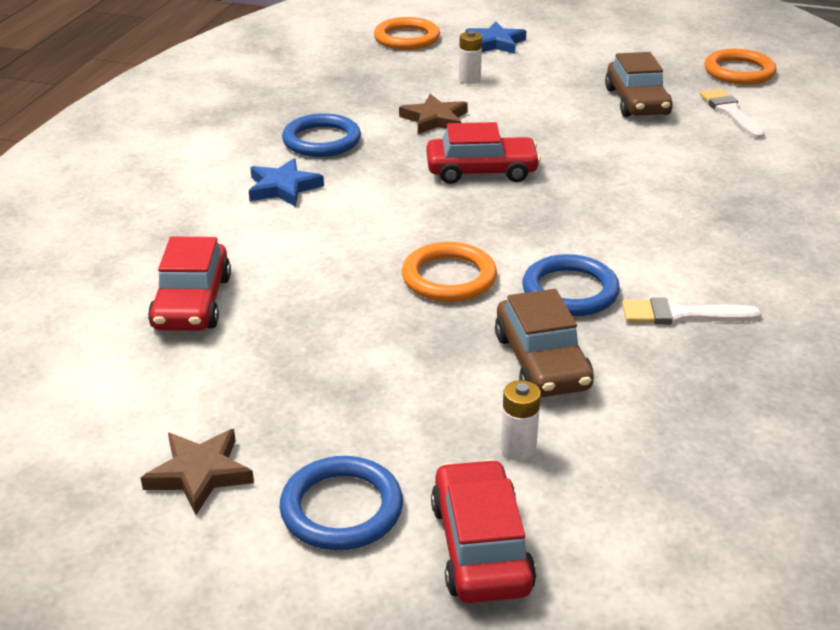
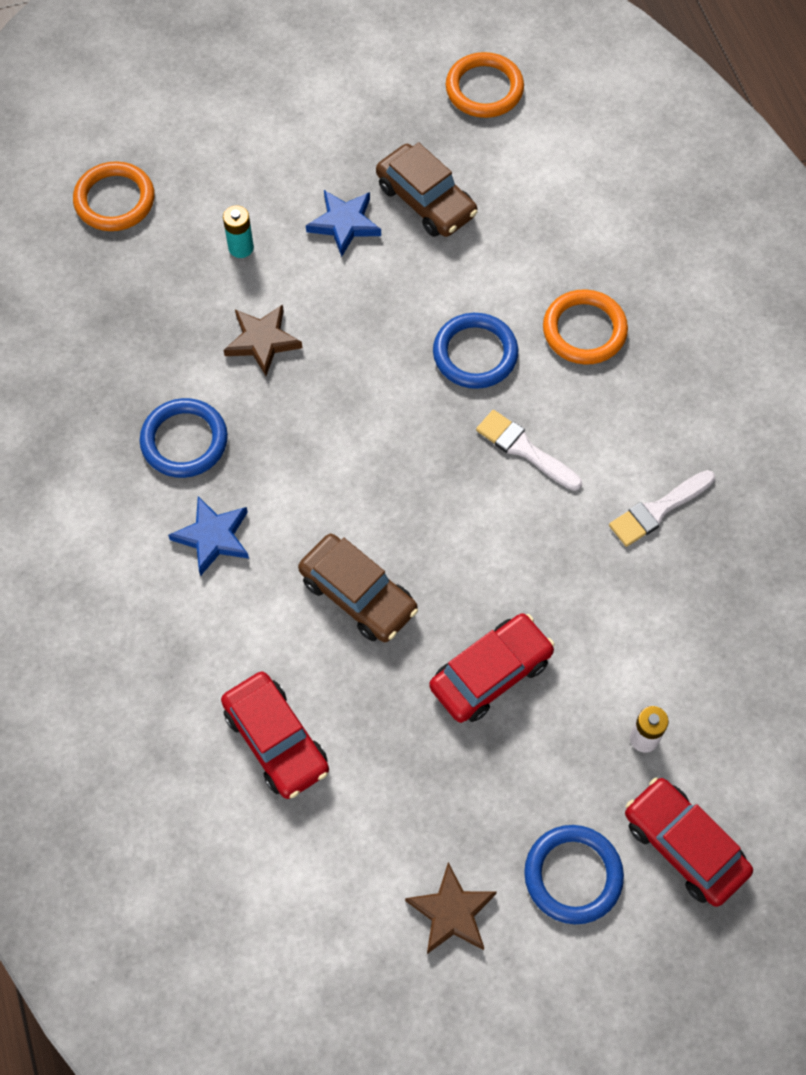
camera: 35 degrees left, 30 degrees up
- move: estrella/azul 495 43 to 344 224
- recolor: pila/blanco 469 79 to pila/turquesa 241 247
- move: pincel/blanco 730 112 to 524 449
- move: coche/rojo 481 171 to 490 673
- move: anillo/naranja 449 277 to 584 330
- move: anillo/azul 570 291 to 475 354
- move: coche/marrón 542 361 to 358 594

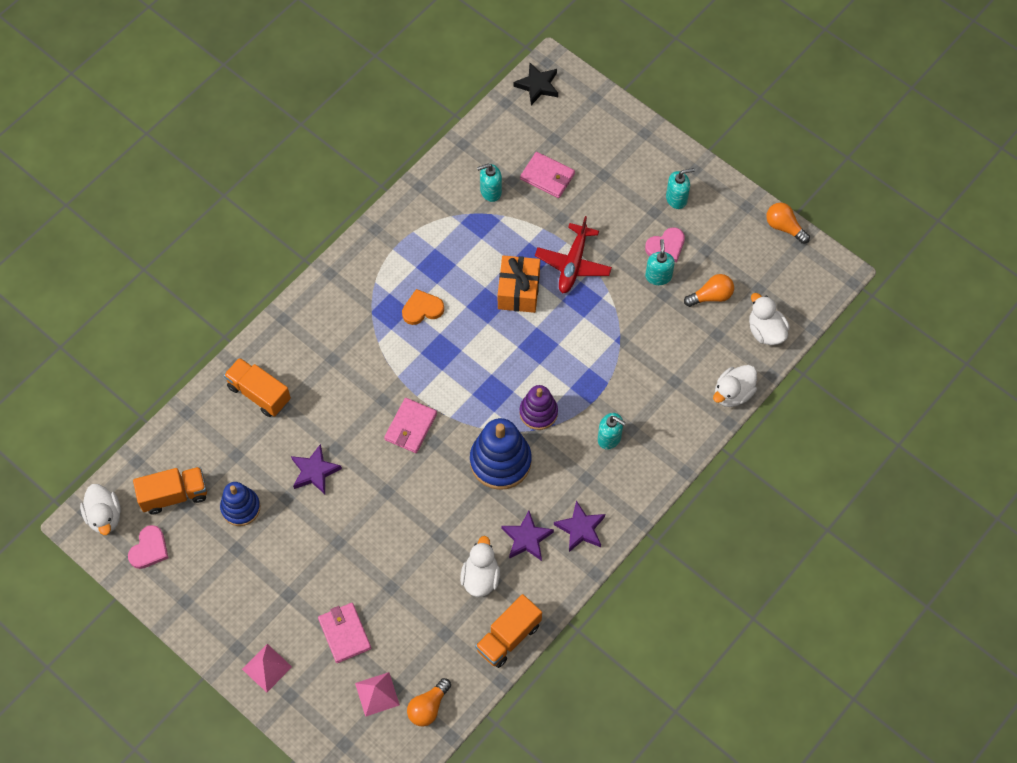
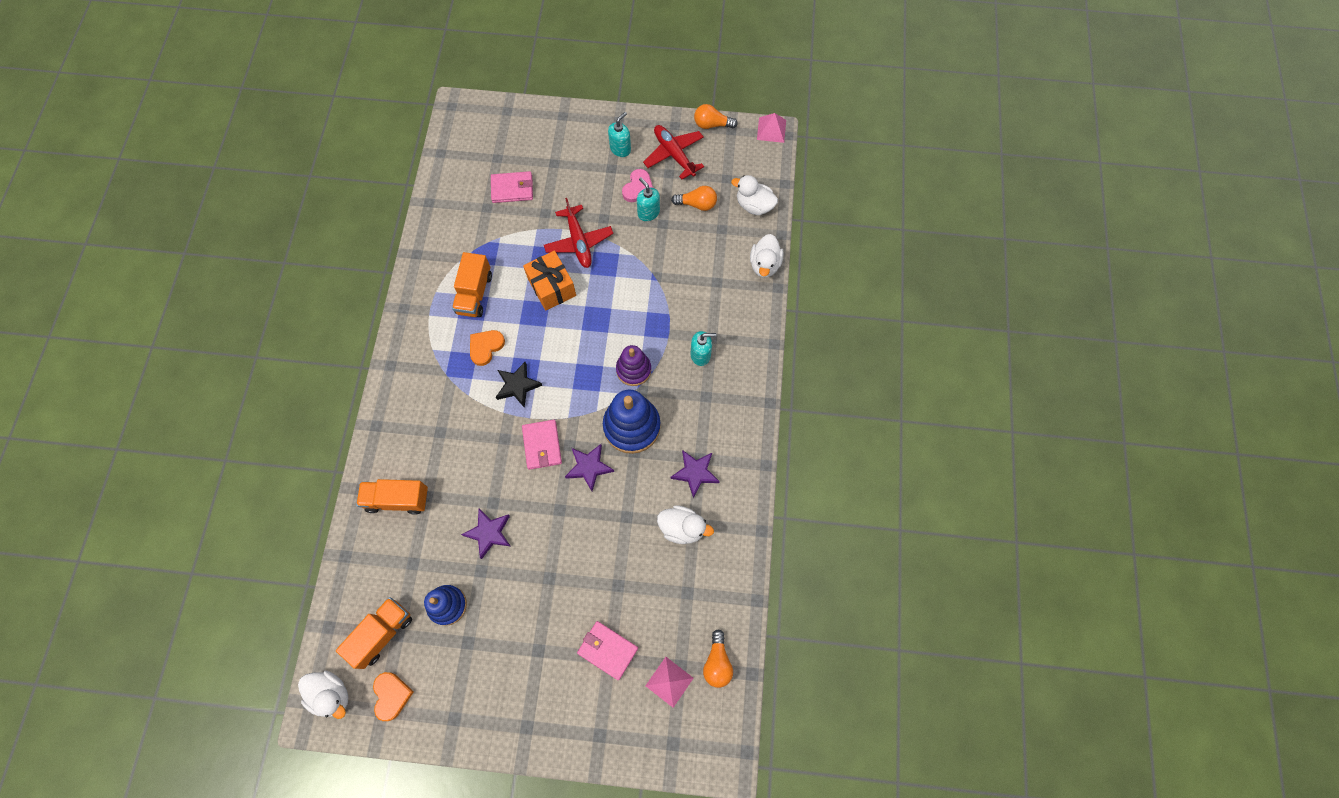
camera: 35 degrees left, 5 degrees up
- move: estrella/negro 537 85 to 517 385
- delete: dispensador de jabón/turquesa 490 191
- rotate: bombilla/naranja 711 296 = 697 204 60 degrees clockwise
- move: estrella/morado 580 528 to 589 467
- recolor: corazón/rosa 149 549 to corazón/naranja 391 695
- rotate: pato/blanco 480 577 = 682 528 135 degrees clockwise
- move: camión/naranja 508 637 to 474 293
- move: pirámide/rosa 266 668 to 771 130
- insert: avión/rojo 674 154

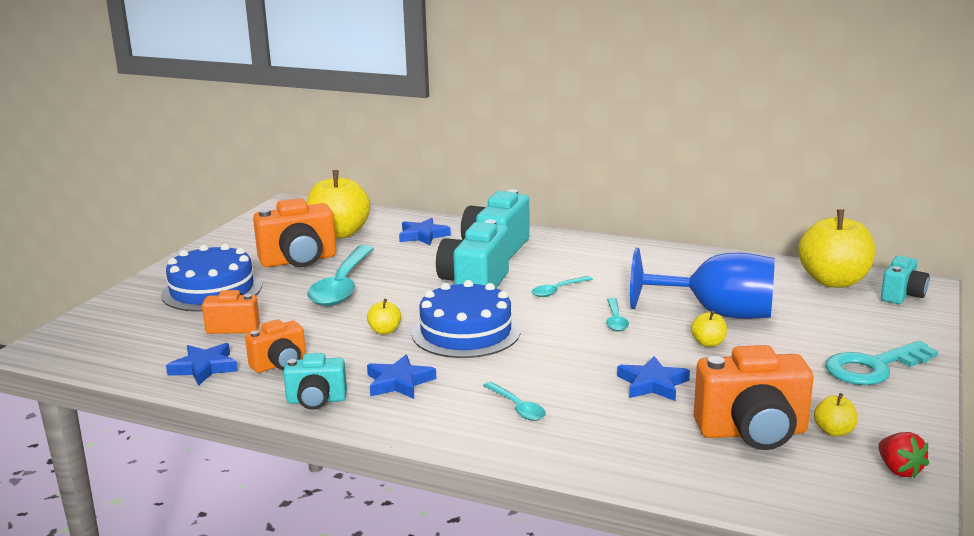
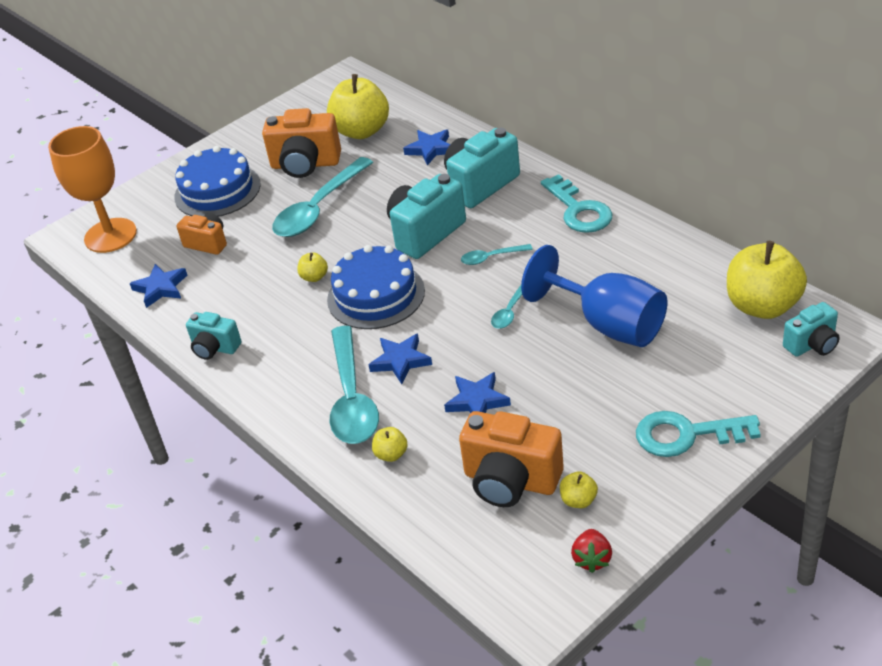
camera: 30 degrees right, 20 degrees up
- move: manzana/amarillo 708 343 to 391 454
- delete: cámara/naranja 280 364
- move: estrella/azul 399 382 to 400 361
- resize: cuchara/turquesa 517 407 = 352 398 x2.15
- insert: copa/naranja 110 235
- insert: llave/turquesa 578 210

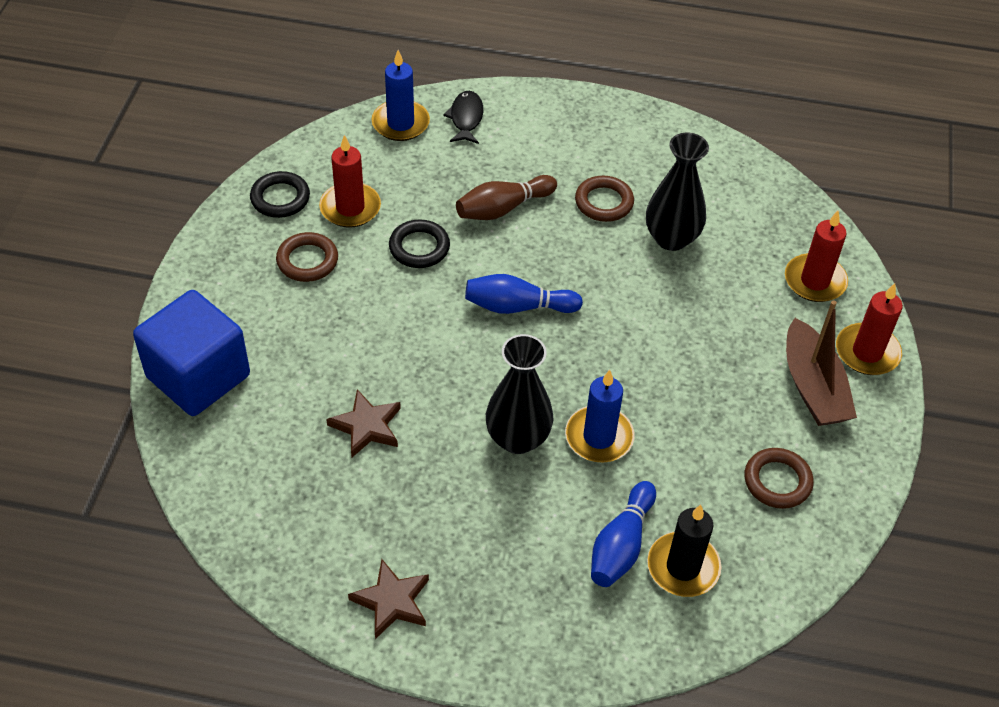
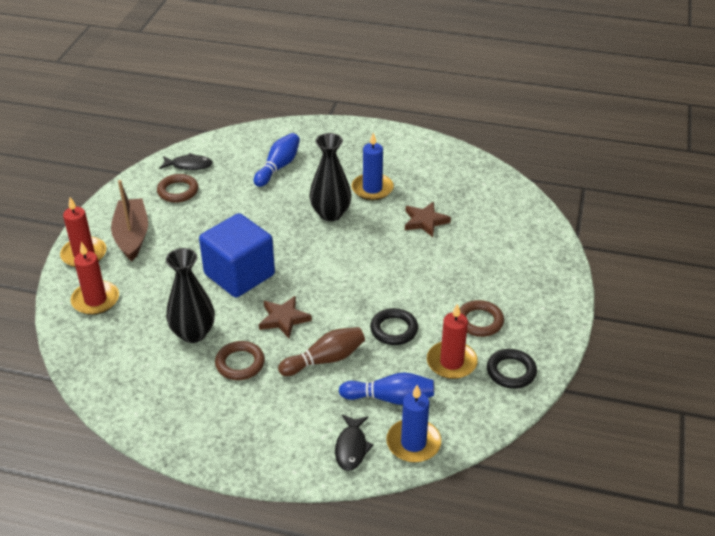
camera: 175 degrees left, 10 degrees down
- move: bolo/azul 518 307 to 390 398
- move: cubo/azul 198 376 to 239 275
- move: vela/azul 599 437 to 372 189
- delete: vela/negro 683 567
- move: estrella/marrón 392 601 to 283 319
- insert: pez/negro 189 165

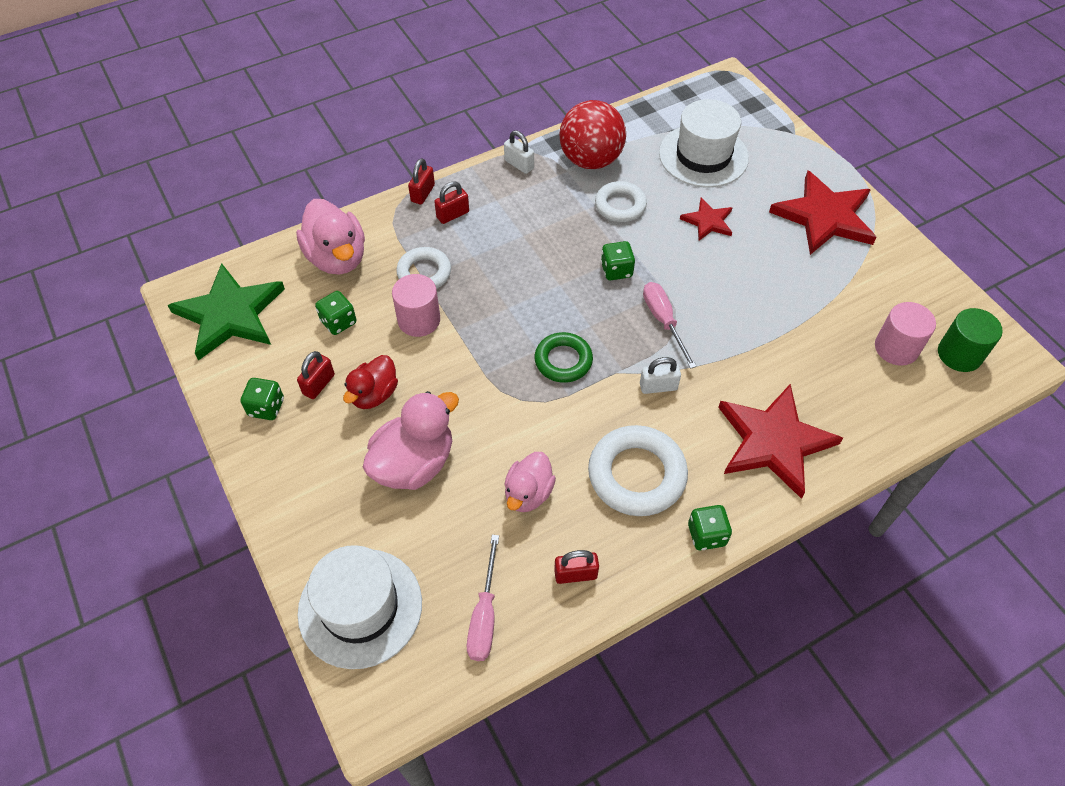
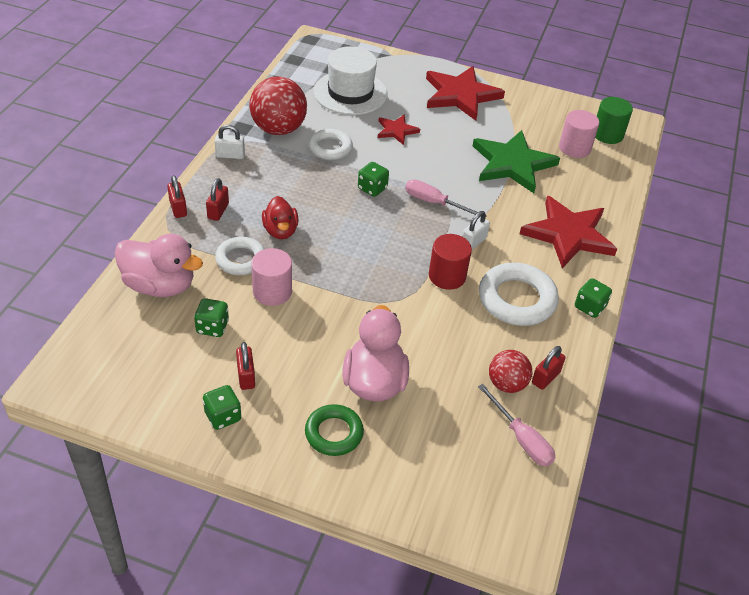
camera: 45 degrees left, 10 degrees down
- move: estrella/verde 230 314 to 512 164
- move: anillo/verde 563 361 to 334 433
- move: pato/rojo 374 394 to 280 231
- delete: pato/rosa 528 493
- delete: sombrero/blanco 360 607
- insert: cilindro/rojo 447 276
- insert: pelota/rojo 506 384

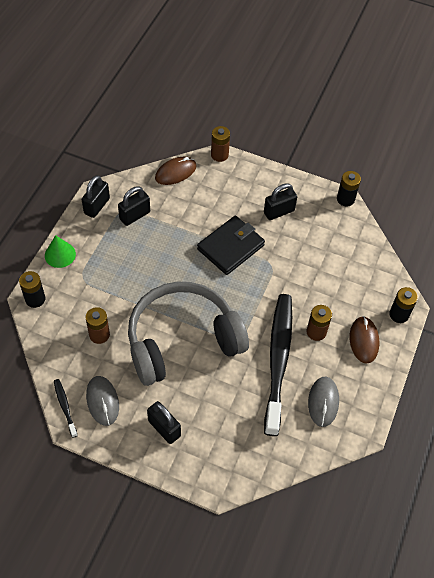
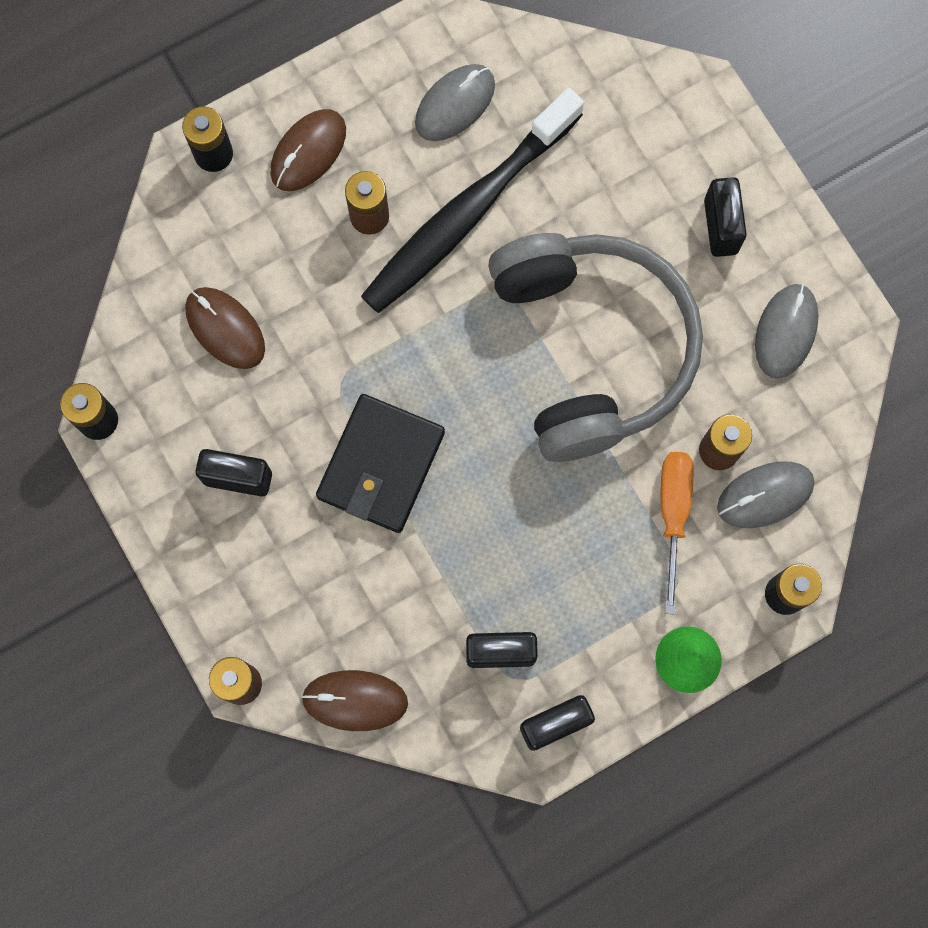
camera: 140 degrees left, 20 degrees up
- rotate: cartera/negro 231 247 = 381 465 60 degrees counterclockwise
- rotate: auriculares/gris 182 340 = 592 349 120 degrees counterclockwise
- delete: cepillo de dientes/negro 65 407
- insert: ratón/marrón 225 329
- insert: destornillador/naranja 673 514
- insert: ratón/gris 765 495

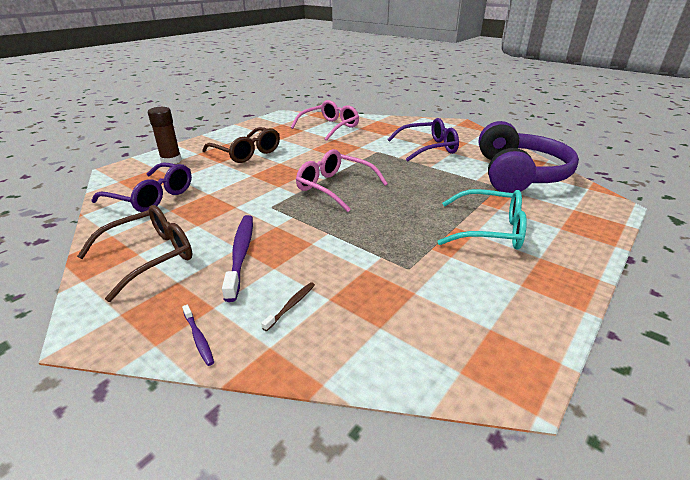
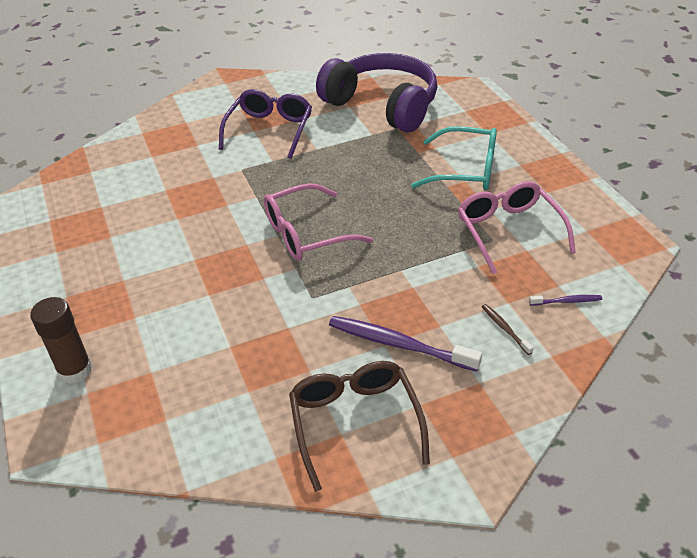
camera: 60 degrees left, 10 degrees up
- move: gafas/rosa 330 127 to 508 231
- delete: gafas/marrón 247 153
- delete: gafas/morado 152 197
- rotate: gafas/turquesa 489 230 = 465 170 60 degrees clockwise
- move: cepillo de dientes/morado 198 338 to 567 301

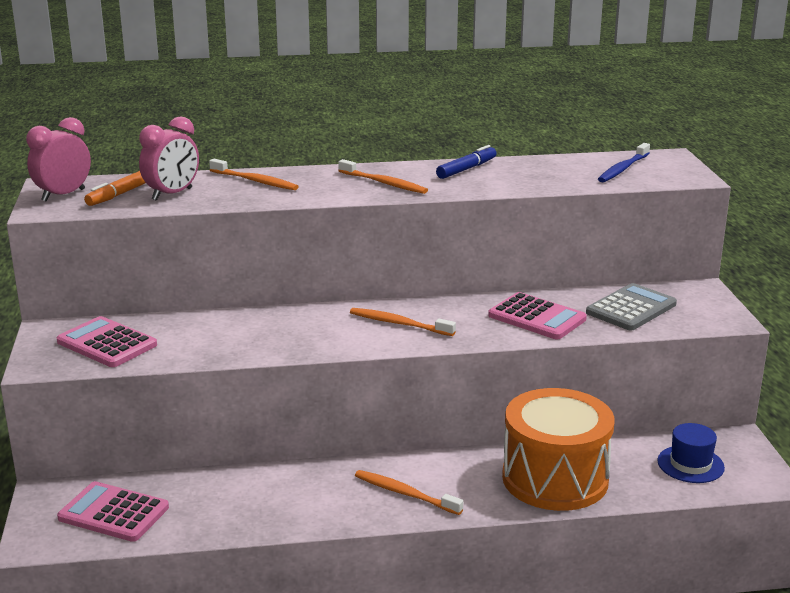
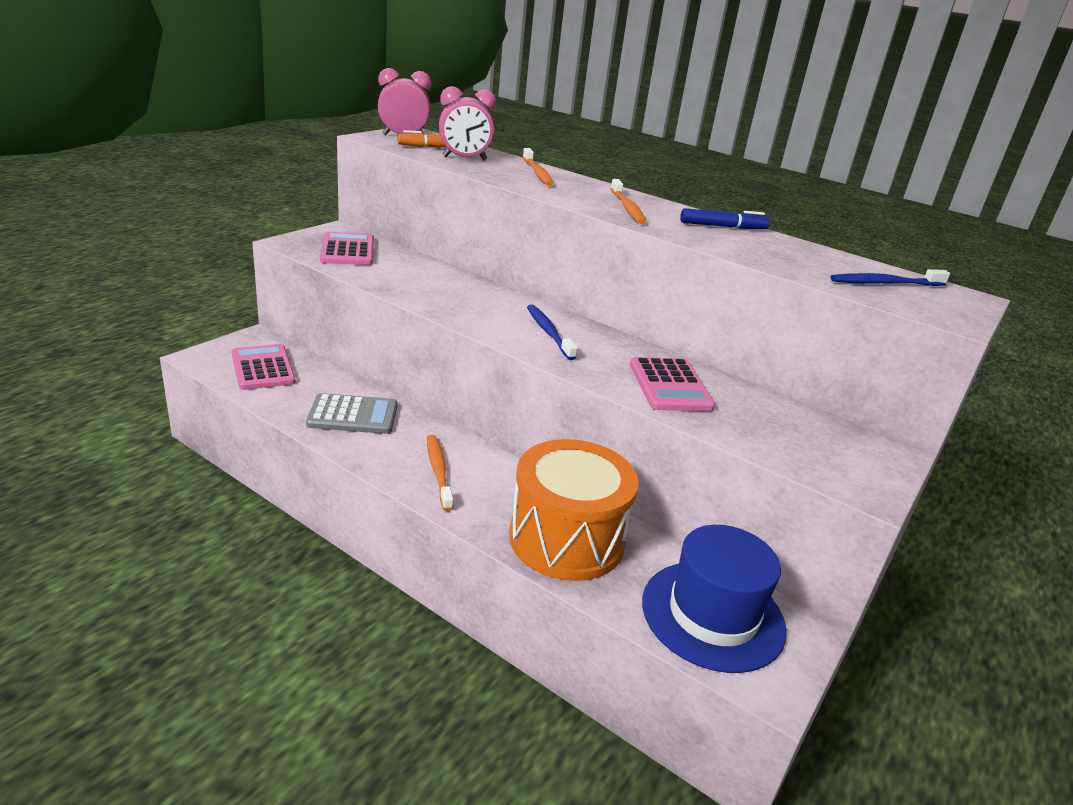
camera: 40 degrees right, 5 degrees up
- move: calculadora/gris 631 308 to 353 415
- recolor: cepillo de dientes/naranja 399 324 to cepillo de dientes/azul 549 332
- resize: sombrero/azul 690 464 = 713 615 x1.79

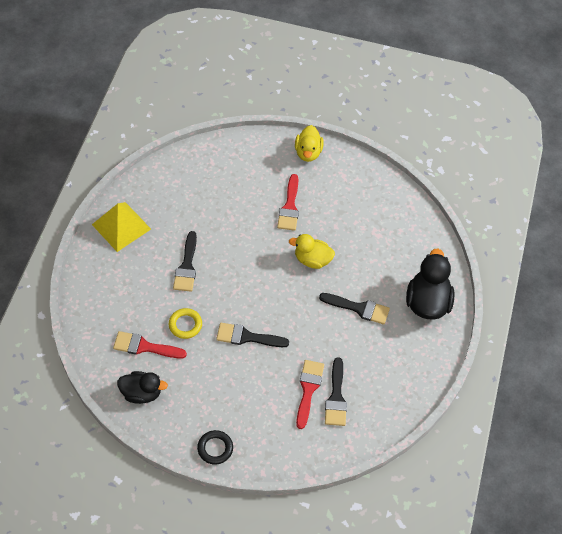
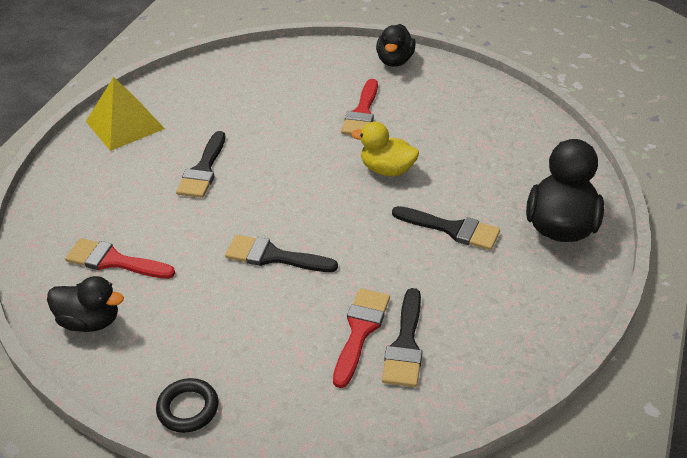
camera: 10 degrees right, 15 degrees down
- recolor: pato/amarillo 308 152 to pato/negro 395 61
- delete: anillo/amarillo 185 325

